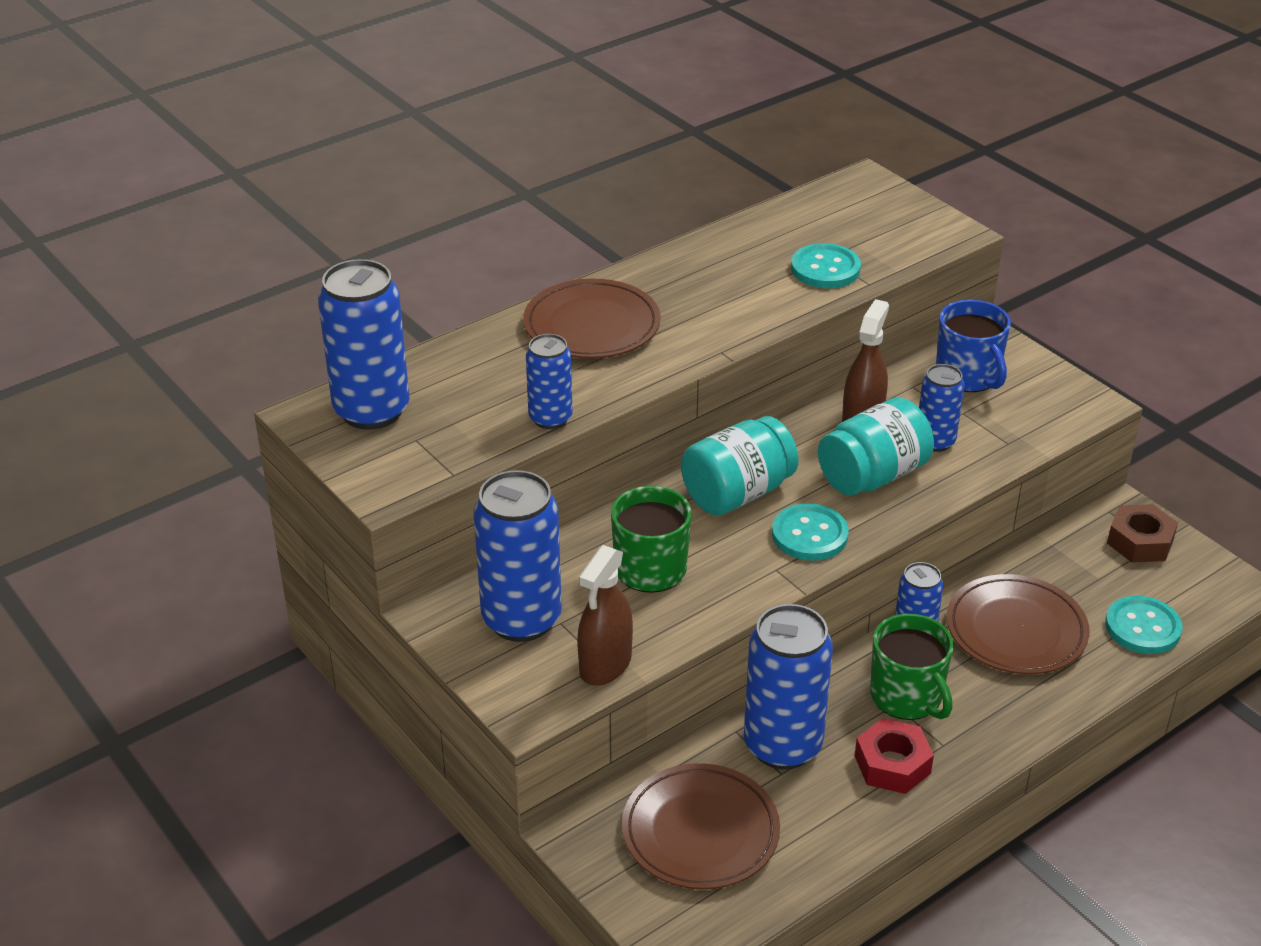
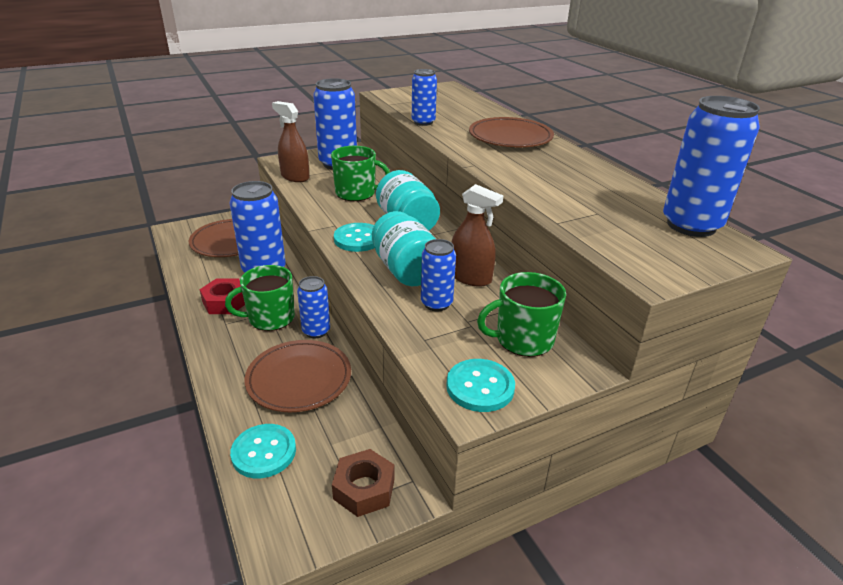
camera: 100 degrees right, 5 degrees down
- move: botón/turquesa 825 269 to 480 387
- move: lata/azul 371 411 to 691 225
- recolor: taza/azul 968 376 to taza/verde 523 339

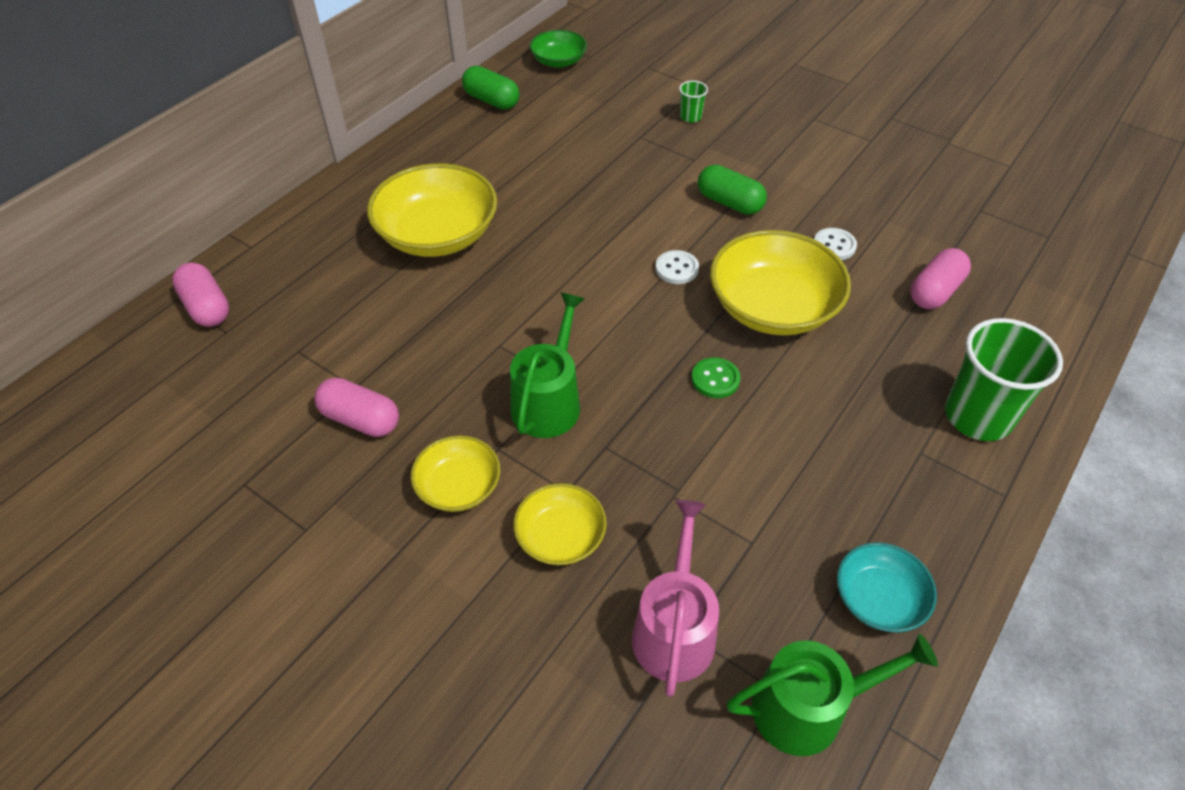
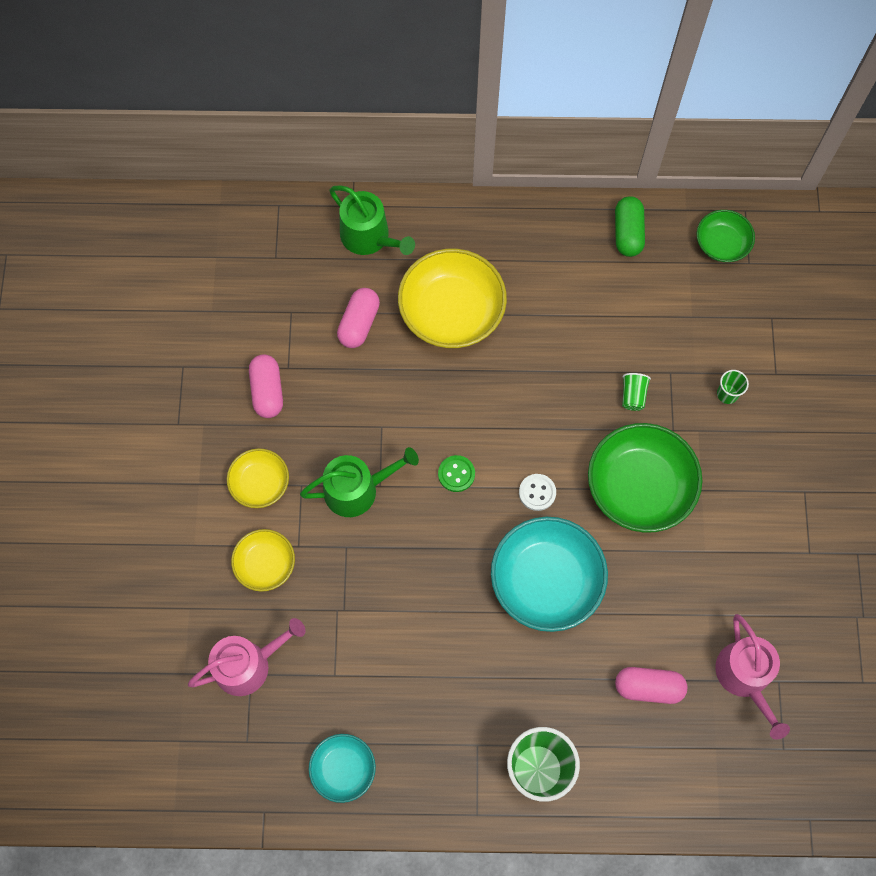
camera: 55 degrees right, 20 degrees up
- replace: cápsula/verde 729 203 to cuenco/verde 639 486
- delete: botón/blanco 834 245
- recolor: cuenco/amarillo 773 307 to cuenco/turquesa 546 580
- move: cápsula/rosa 206 307 to 359 323
- move: botón/verde 715 379 to 456 474
- move: regadera/verde 808 707 to 369 237
- insert: vaso/verde 633 395
- insert: regadera/rosa 745 677

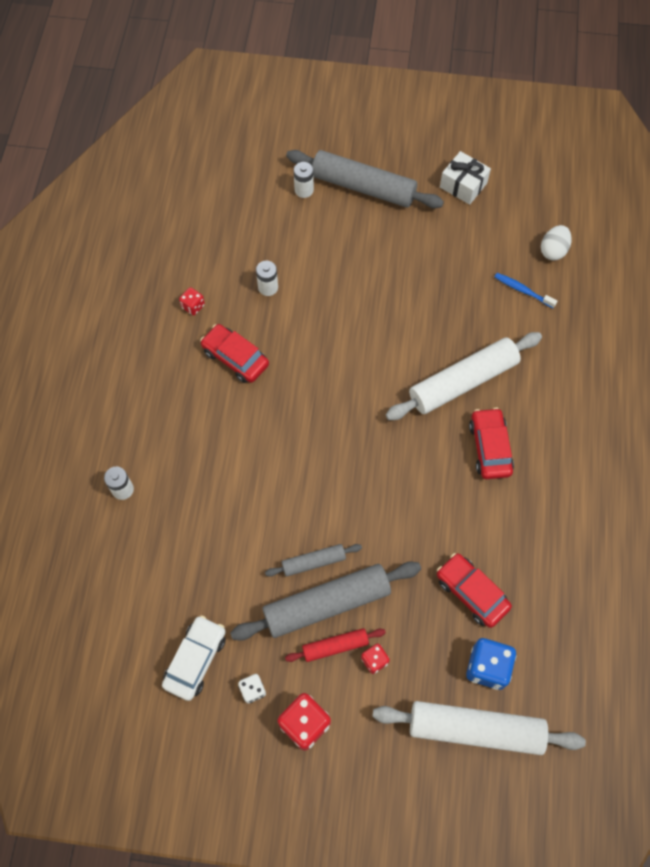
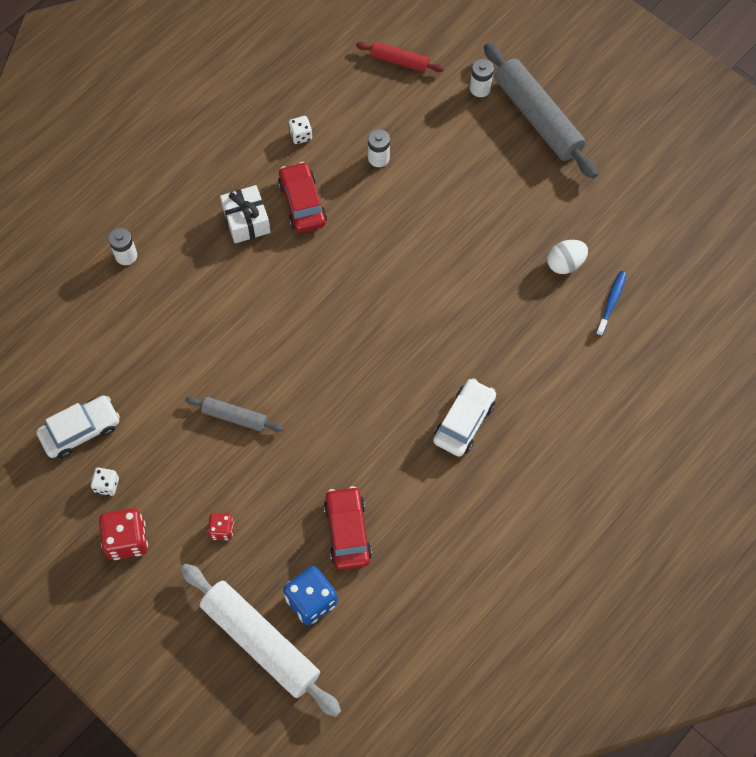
camera: 35 degrees right, 0 degrees up
- move: regalo/blanco 463 185 to 246 221
- move: huevo/blanco 553 251 to 565 263
- rotate: cepillo de dientes/azul 522 290 = 611 302 45 degrees clockwise
- recolor: dado/rojo 193 306 to dado/blanco 300 135
- delete: rodillo/blanco 463 382
- recolor: coche/rojo 489 448 to coche/blanco 464 421
- delete: rodillo/gris 326 604
- move: rodillo/rojo 335 646 to 399 61

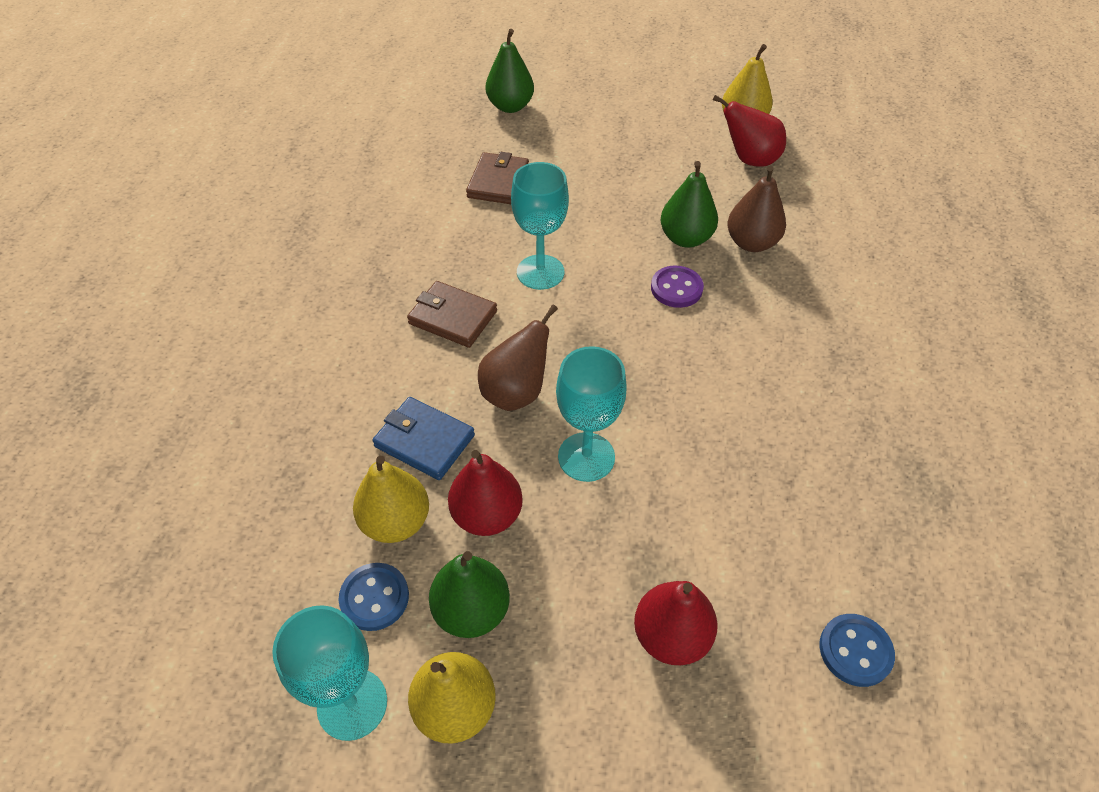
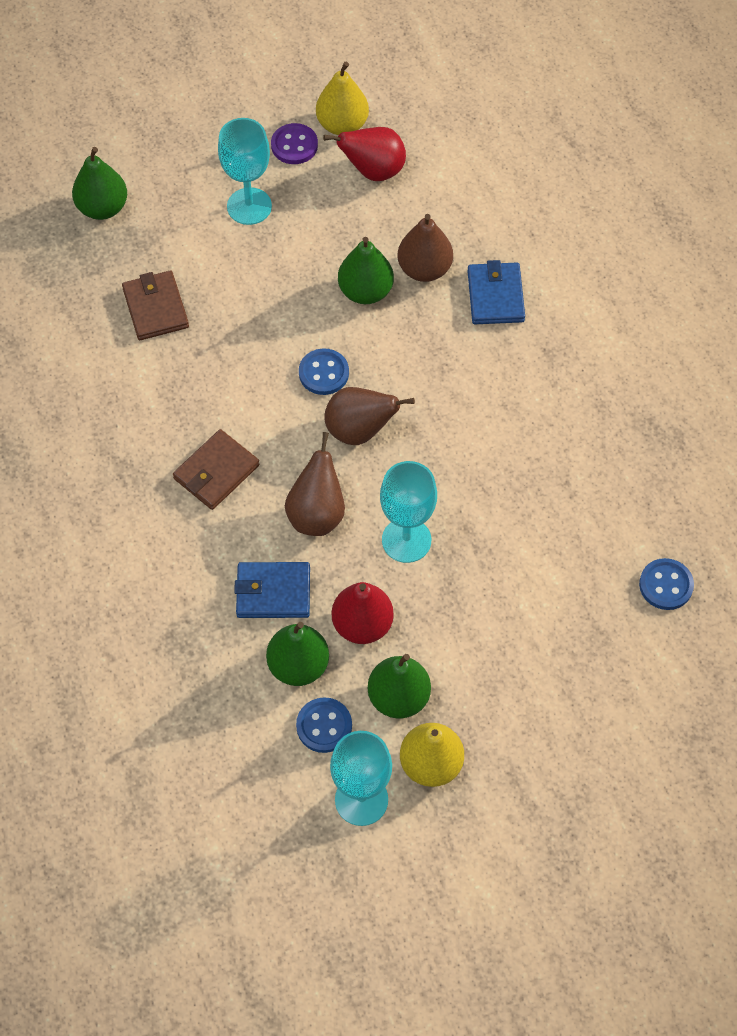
camera: 30 degrees left, 10 degrees up
- move: copa/turquesa 540 272 to 249 206
- move: botón/morado 676 288 to 294 145
- rotate: cartera/marrón 453 317 = 216 472 45 degrees counterclockwise
- recolor: pera/amarillo 396 522 to pera/verde 298 665
- delete: pera/rojo 671 636
- insert: cartera/azul 495 296
- insert: botón/azul 323 373
- insert: pera/marrón 359 430

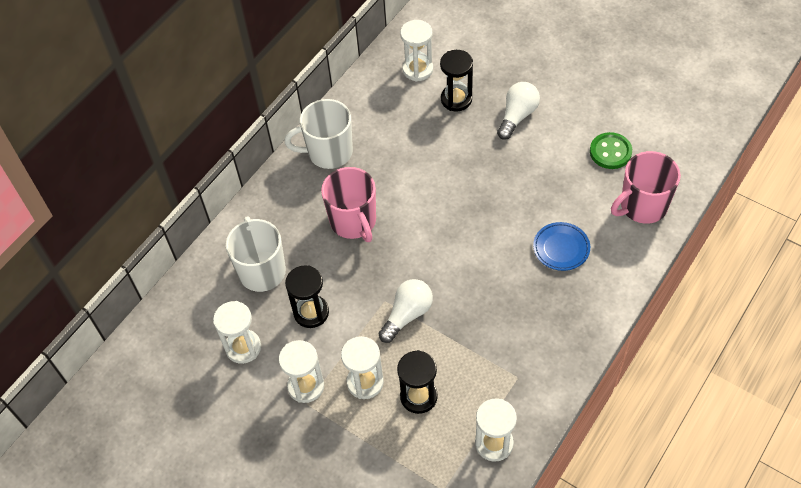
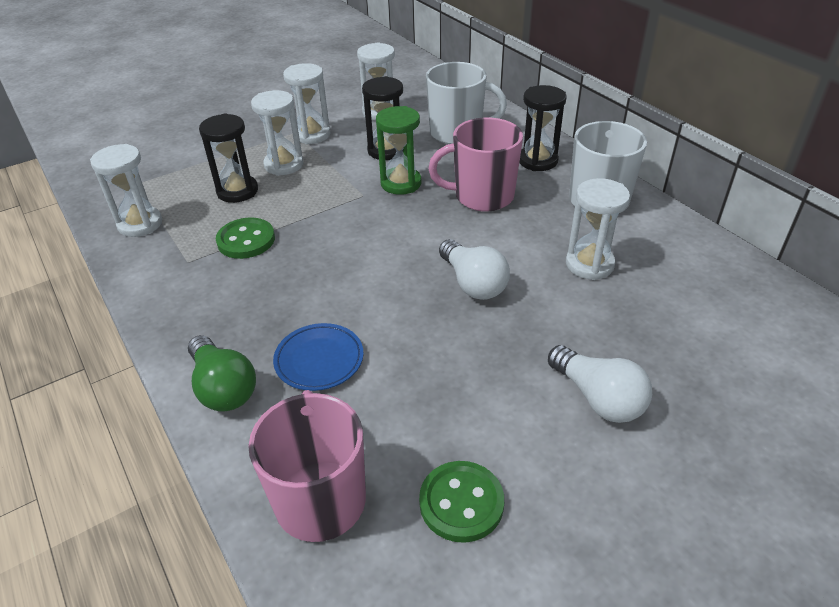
camera: 110 degrees right, 15 degrees down
- move: reloj de arena/blanco 418 69 to 589 264
- move: reloj de arena/negro 456 99 to 538 161
- move: bombilla/blanco 407 315 to 473 283
- insert: reloj de arena/verde 401 183
- insert: botón/verde 246 240
- insert: bombilla/verde 223 387

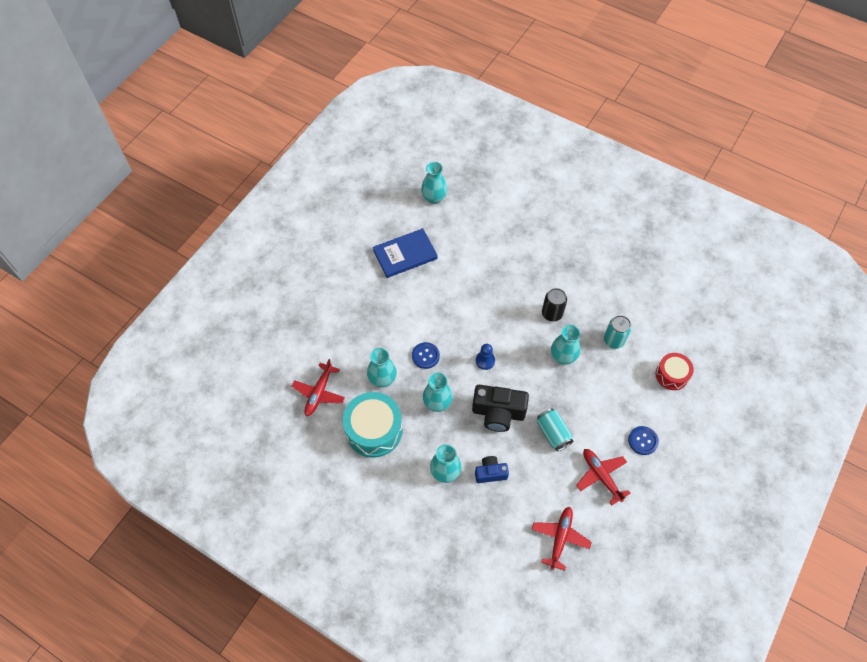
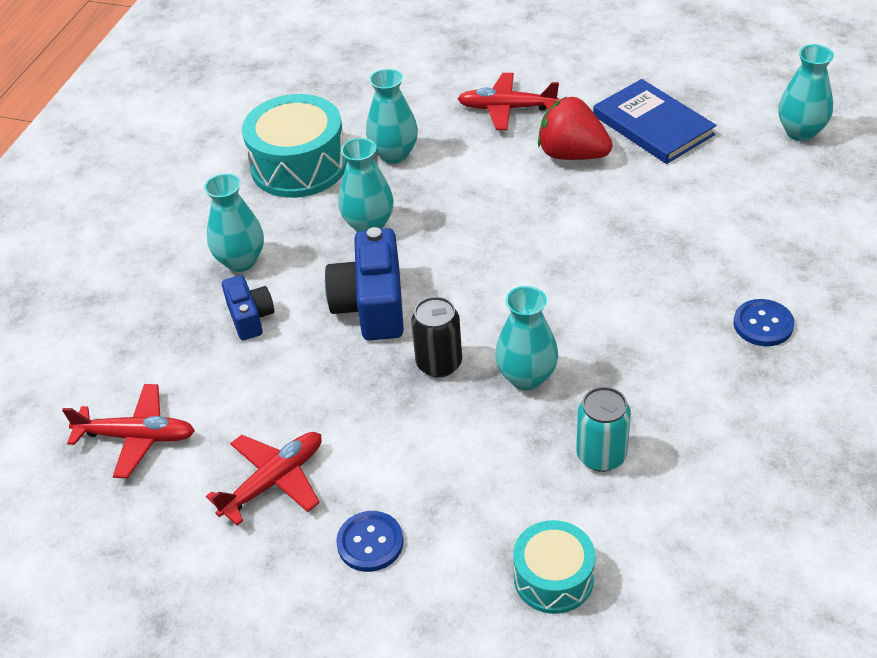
camera: 80 degrees right, 15 degrees down
- move: lata/negro 552 314 to 439 363
- move: botón/azul 425 356 to 763 324
- delete: peón/azul 485 361
- recolor: tambor/rojo 672 375 to tambor/turquesa 553 578
- move: avión/rojo 319 393 to 506 108
- recolor: cámara/negro 498 413 to cámara/azul 371 305
- delete: lata/turquesa 553 433
- insert: fresa/rojo 572 154

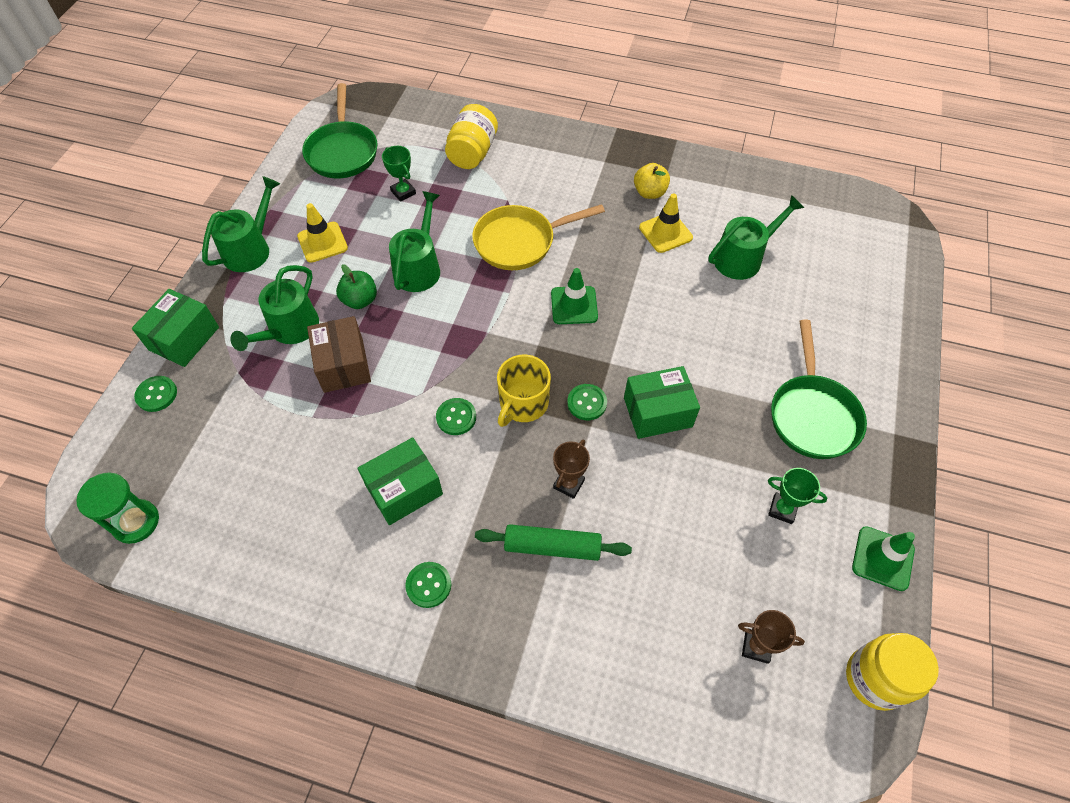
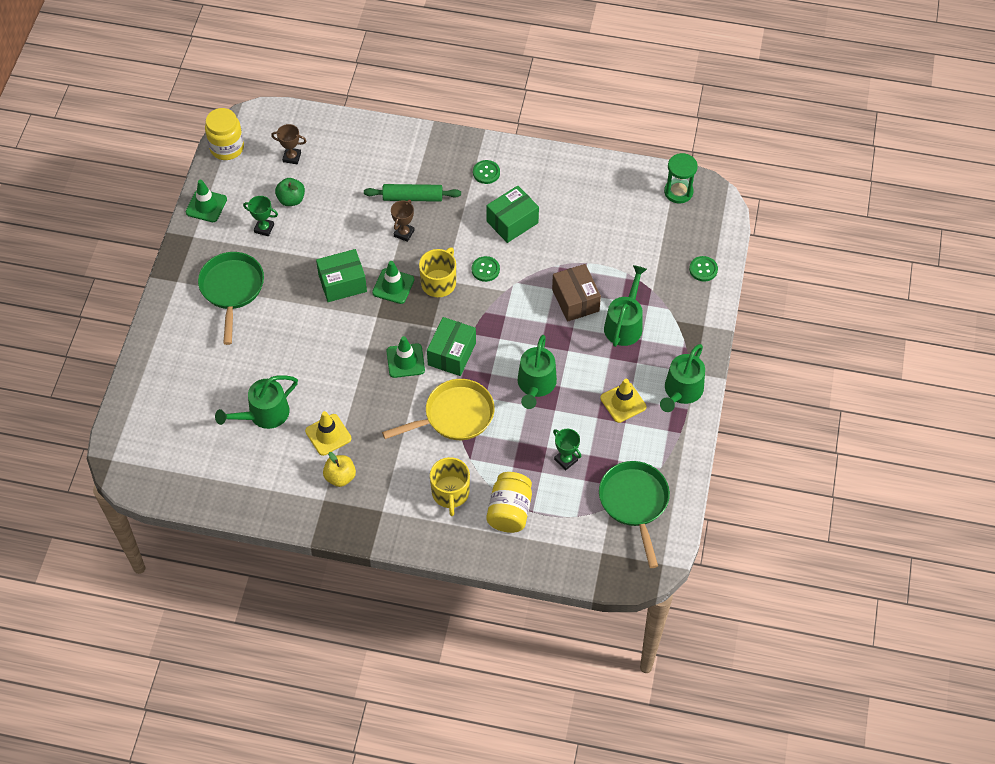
camera: 175 degrees right, 0 degrees up
- move: manzana/verde 360 300 to 291 200
- move: caja/verde 184 338 to 452 354
- replace: botón/verde 587 403 to cono de tráfico/verde 393 286
- insert: taza/amarillo 450 493

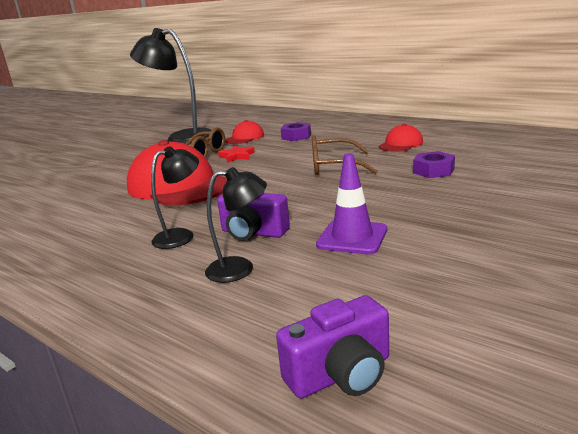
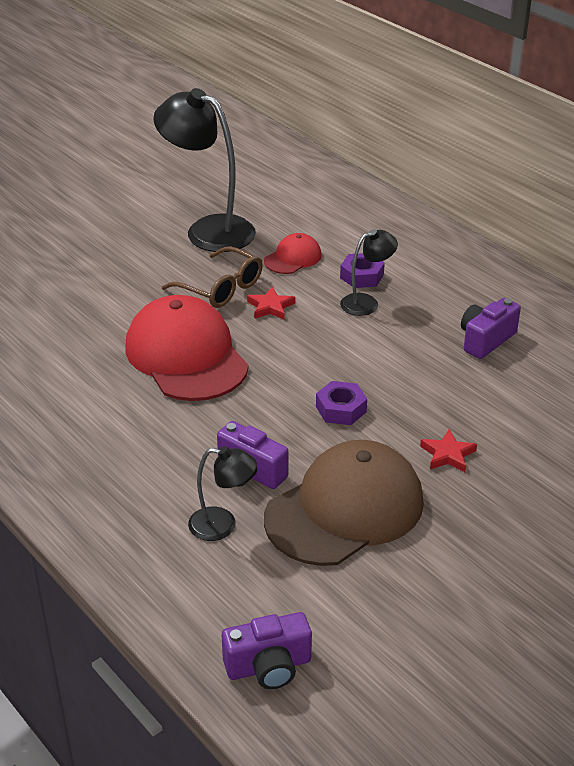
camera: 10 degrees right, 15 degrees up
- replace: gorra/rojo 401 144 to cámara/morado 486 340
- delete: gafas/marrón 333 166
- move: lámpara/negro 181 236 to 366 302
- move: tuerca/morado 433 171 to 341 409
- replace: cono de tráfico/morado 352 237 to gorra/marrón 345 509
- insert: estrella/rojo 447 454

